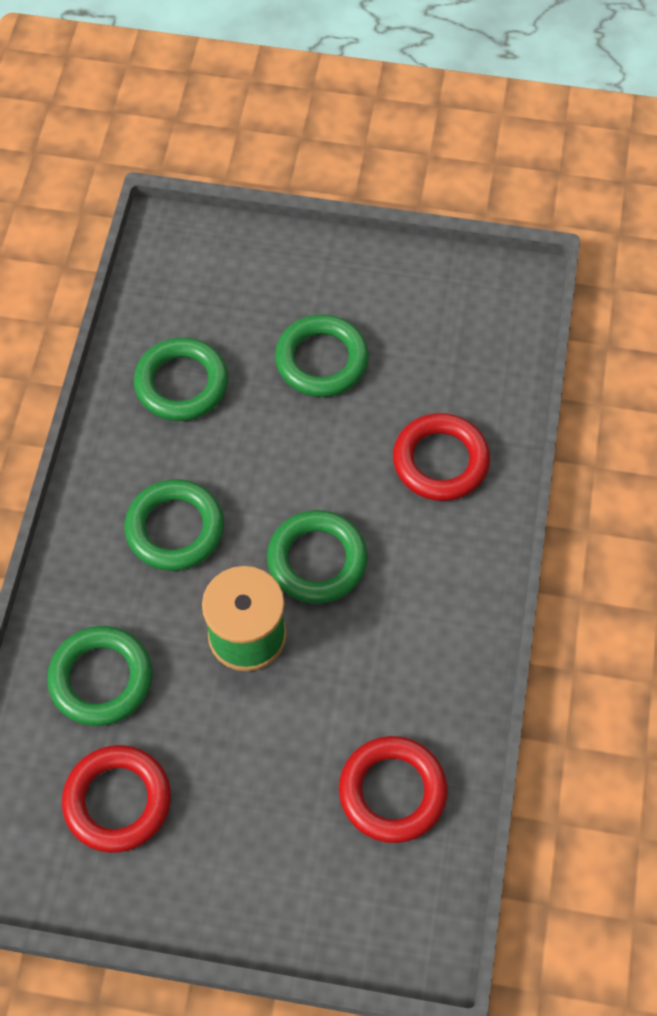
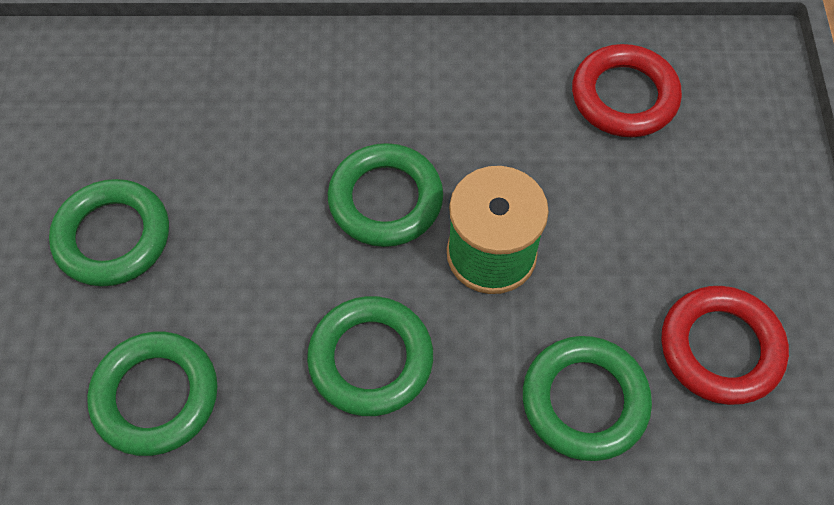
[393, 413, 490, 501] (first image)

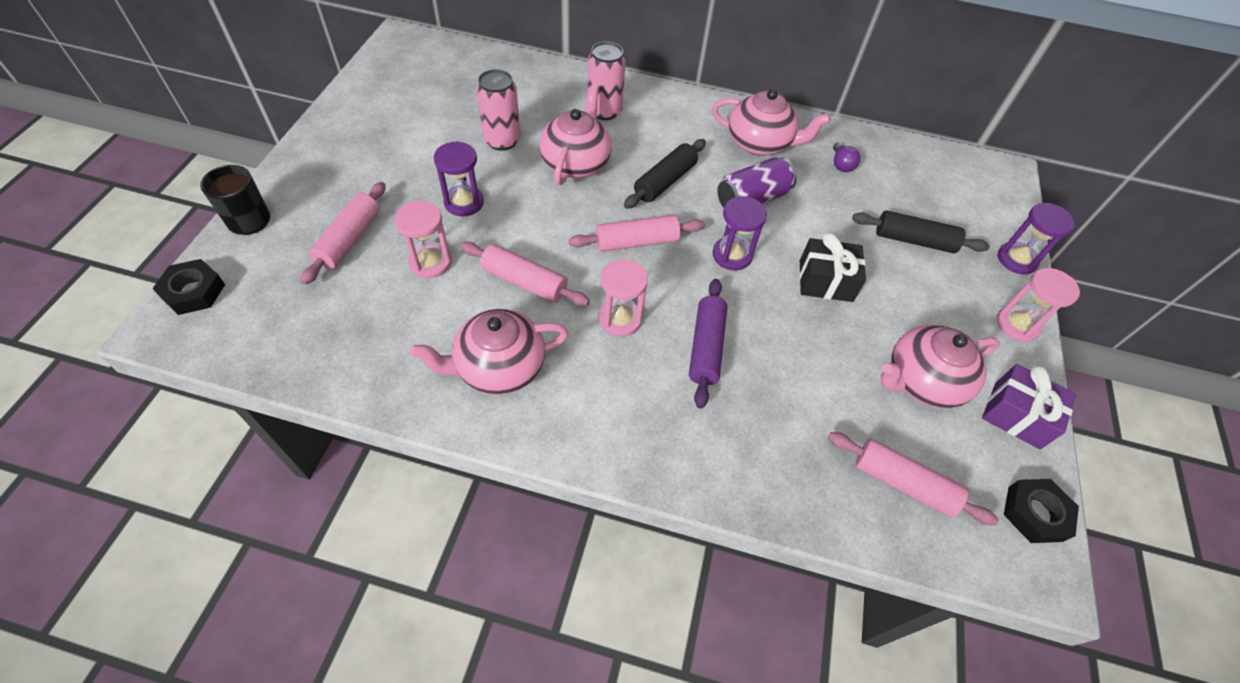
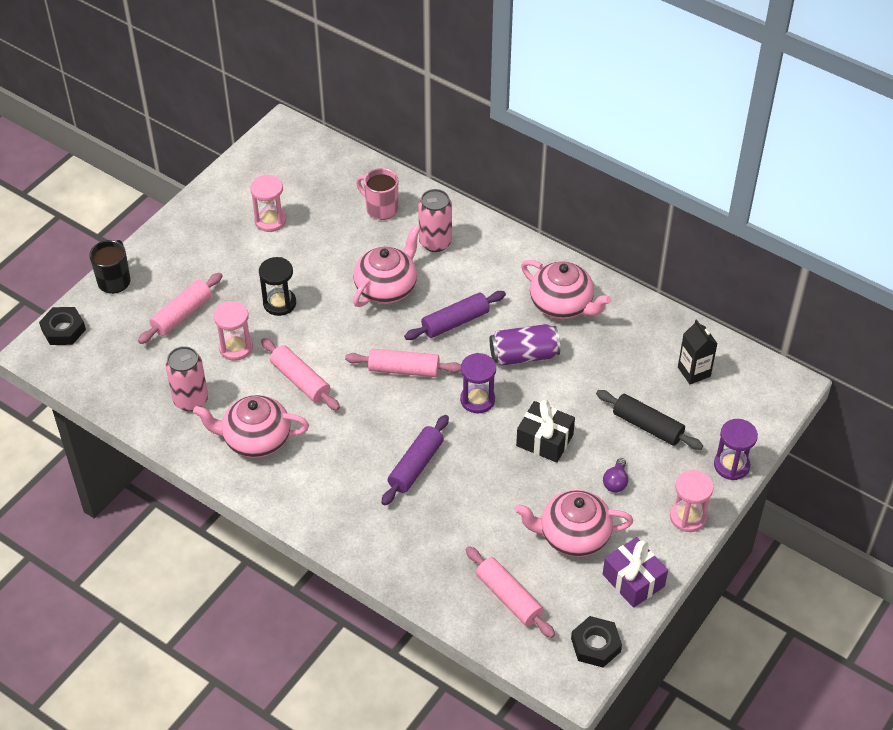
[356, 168, 398, 220]
[678, 319, 718, 384]
[165, 346, 208, 411]
[250, 175, 286, 232]
[603, 458, 628, 492]
[259, 257, 296, 316]
[404, 291, 506, 340]

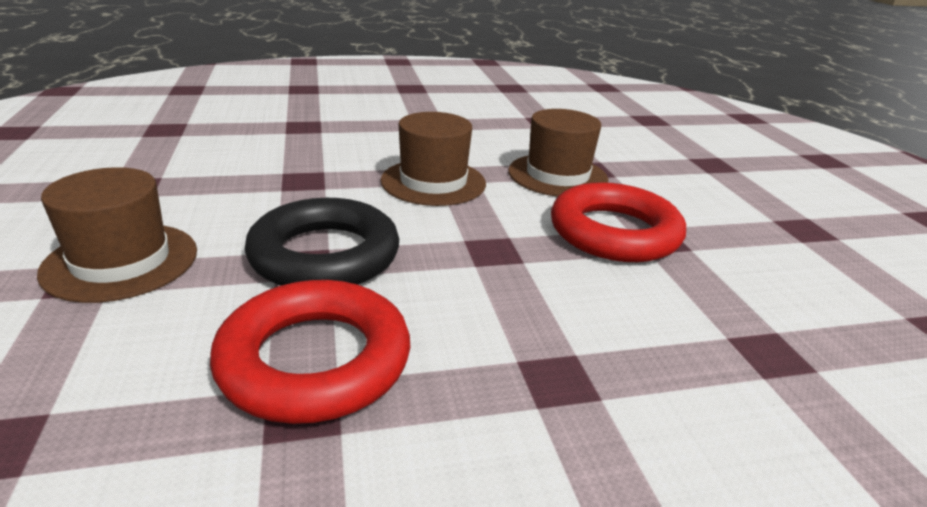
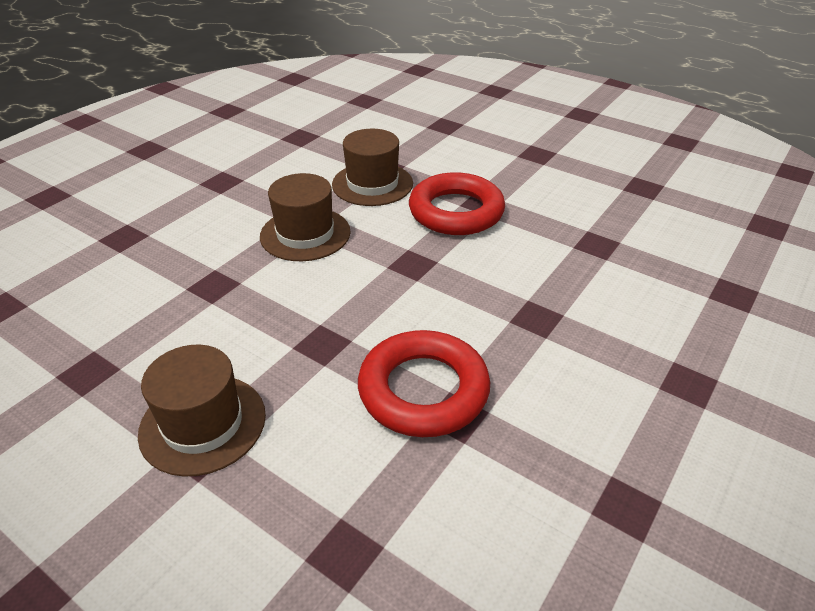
[245, 198, 399, 286] (first image)

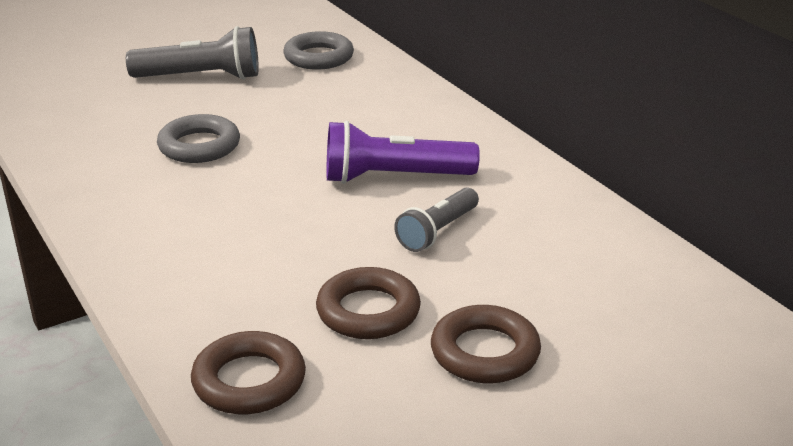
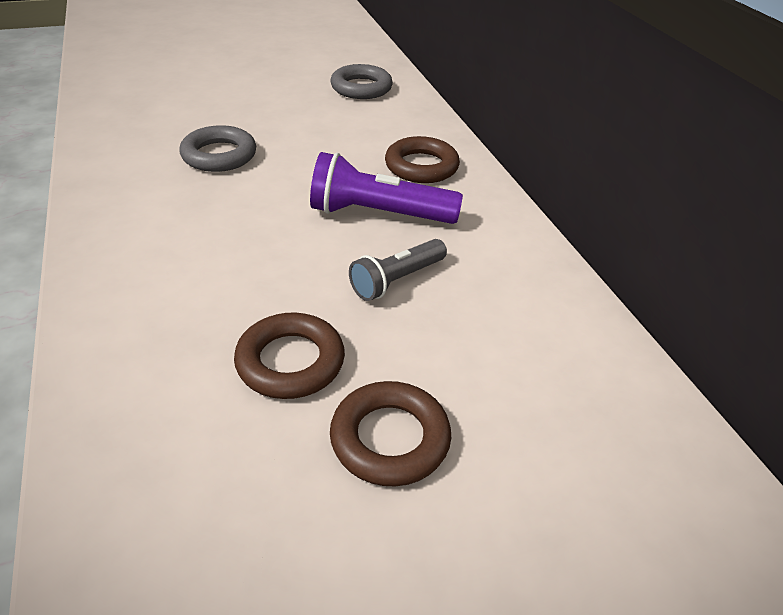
[126, 26, 259, 80] (first image)
[385, 136, 460, 183]

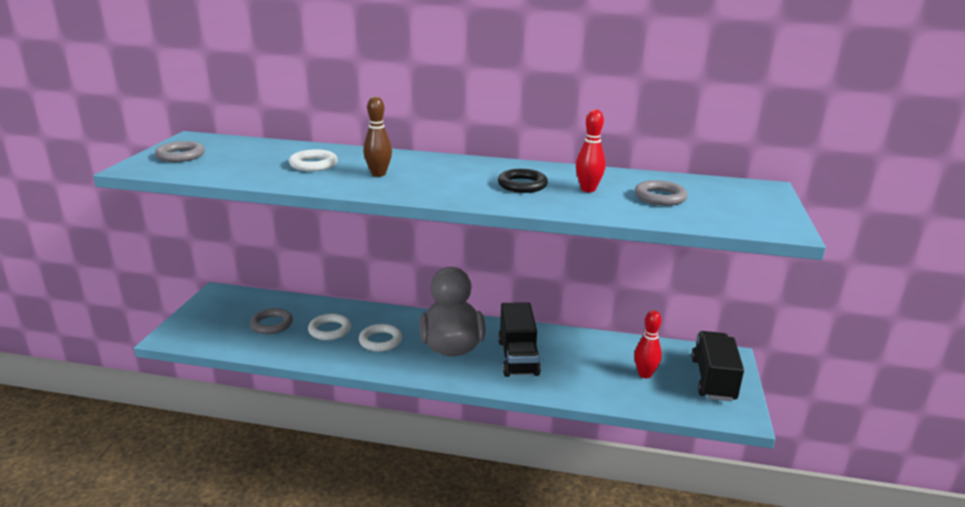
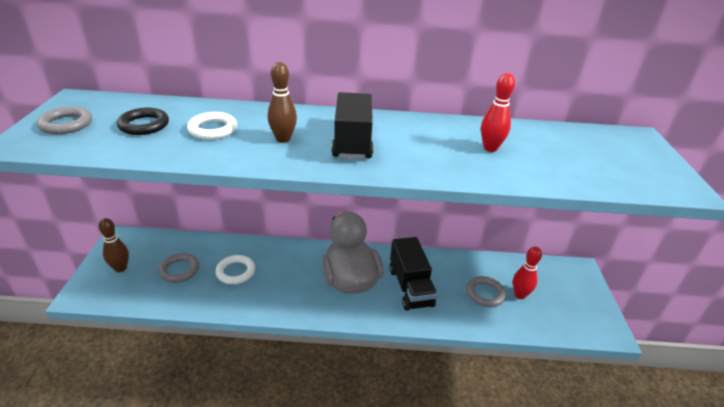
[359, 324, 402, 352] (first image)
[99, 218, 129, 272]
[117, 108, 169, 135]
[466, 276, 506, 307]
[331, 92, 373, 159]

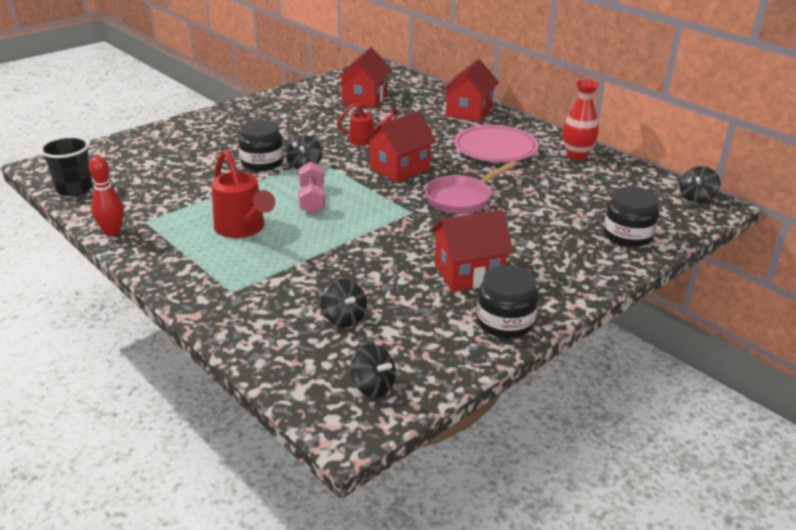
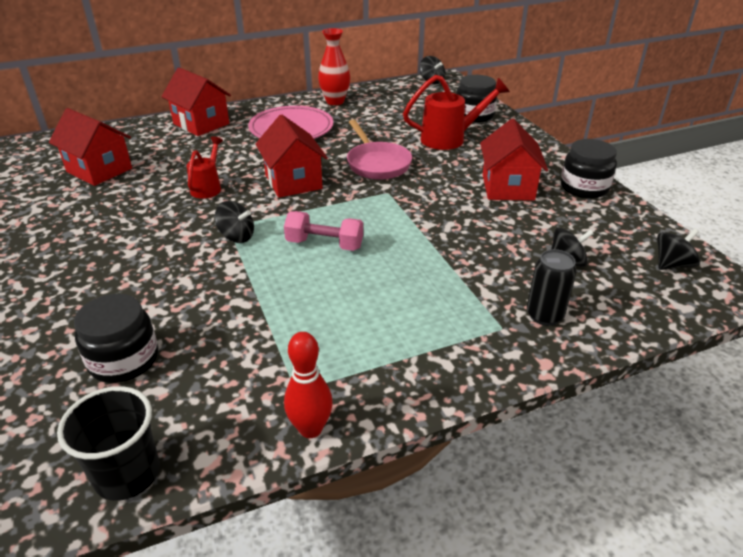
[527, 249, 577, 326]
[403, 75, 510, 150]
[74, 294, 158, 383]

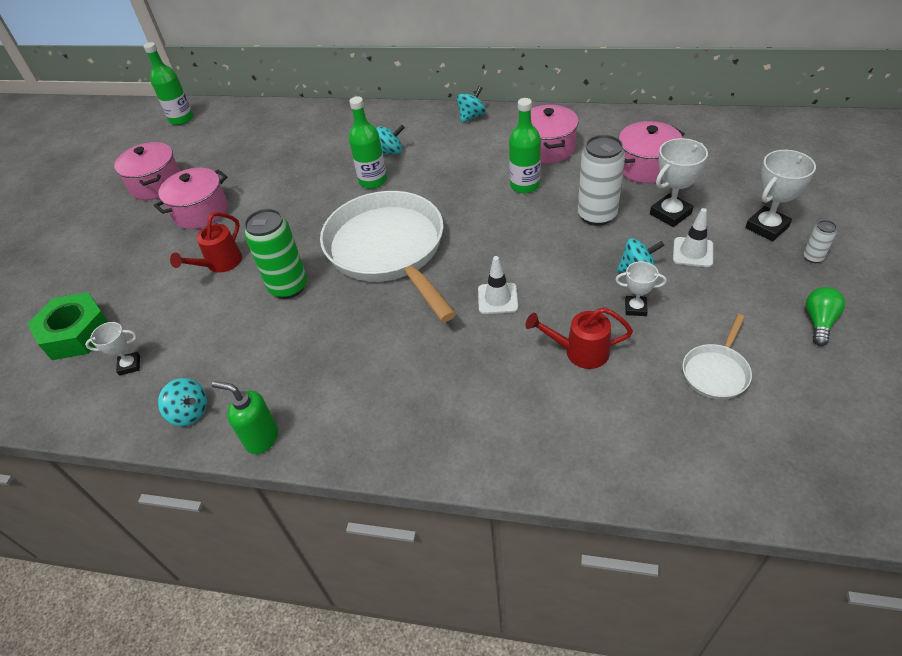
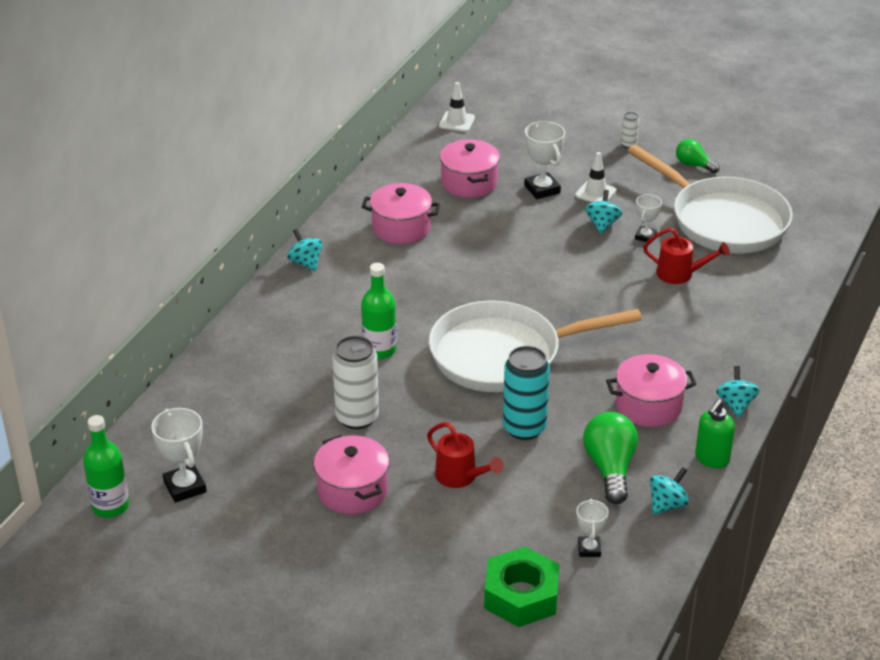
[509, 98, 541, 193] (first image)
[583, 412, 638, 504]
[606, 354, 696, 427]
[716, 366, 760, 418]
[439, 82, 475, 132]
[332, 336, 379, 429]
[151, 408, 207, 503]
[503, 346, 550, 440]
[643, 228, 730, 284]
[627, 145, 793, 254]

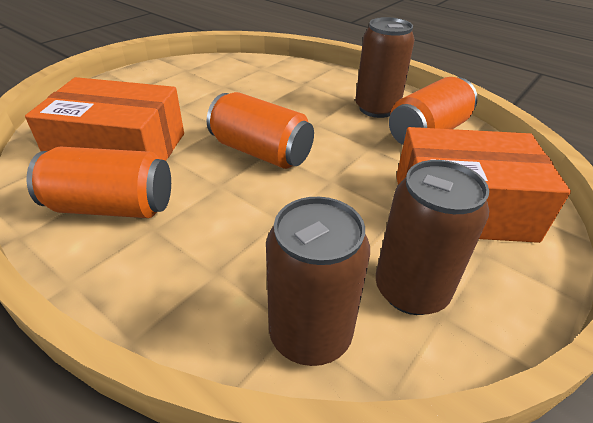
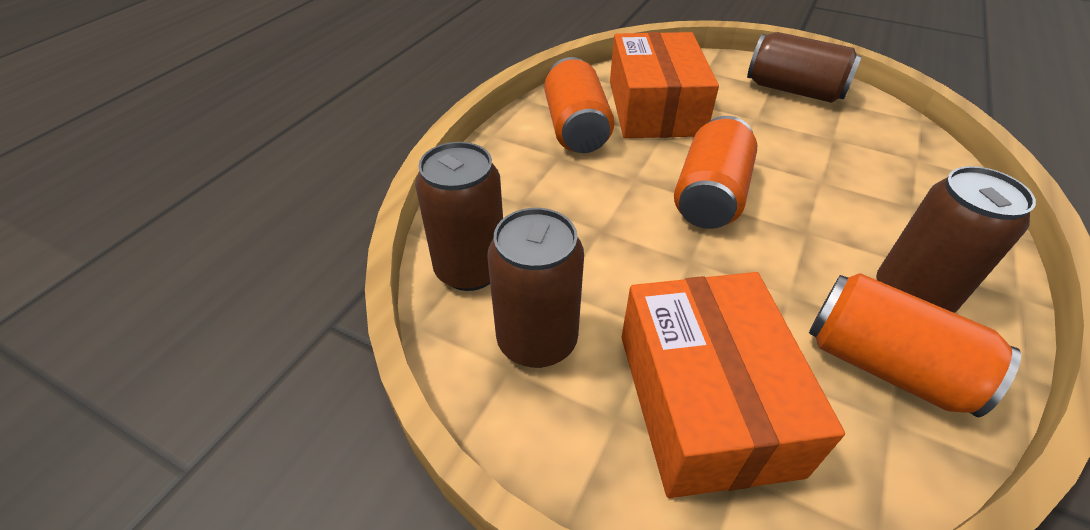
[747, 32, 862, 103]

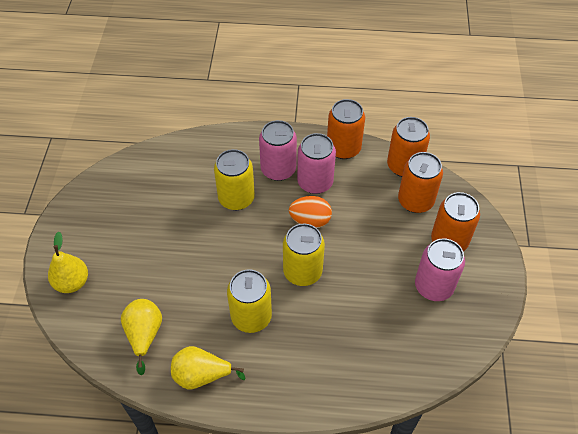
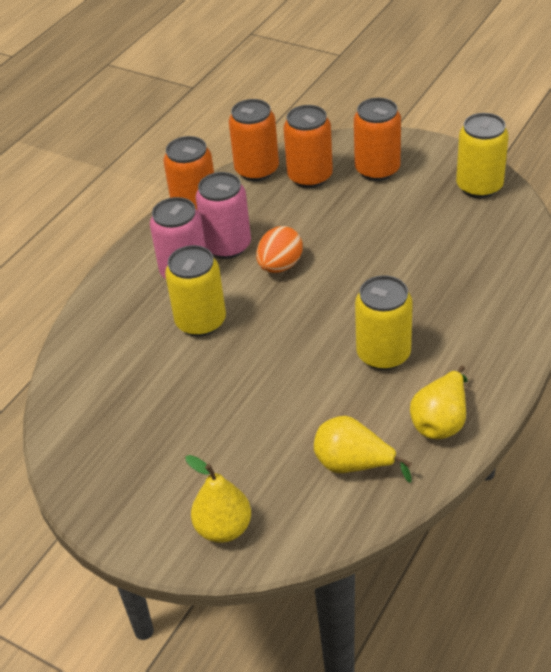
[415, 238, 465, 301] (first image)
[456, 113, 509, 198]

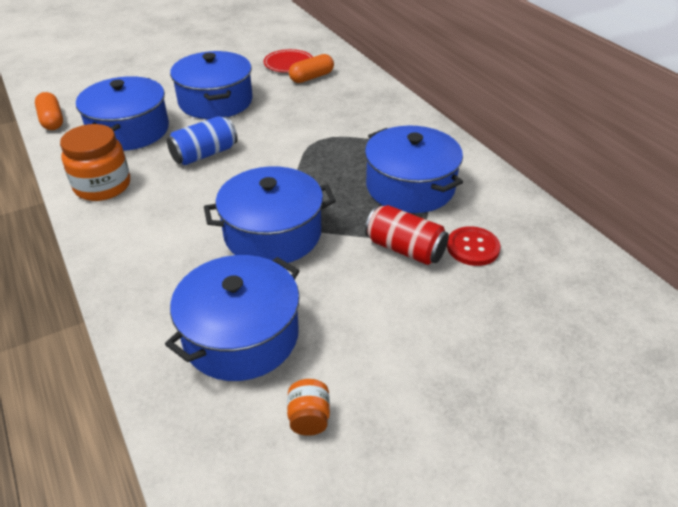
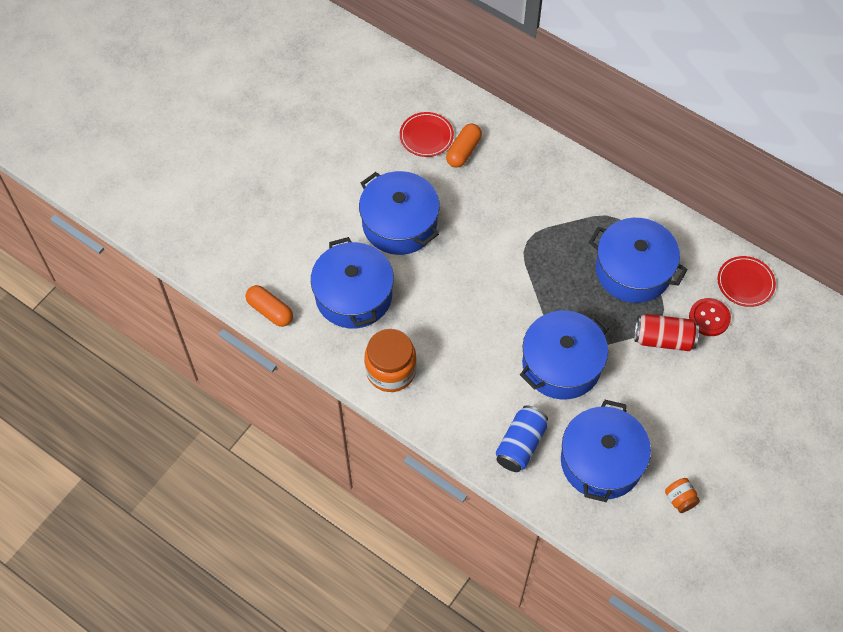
[718, 256, 776, 307]
[496, 405, 548, 472]

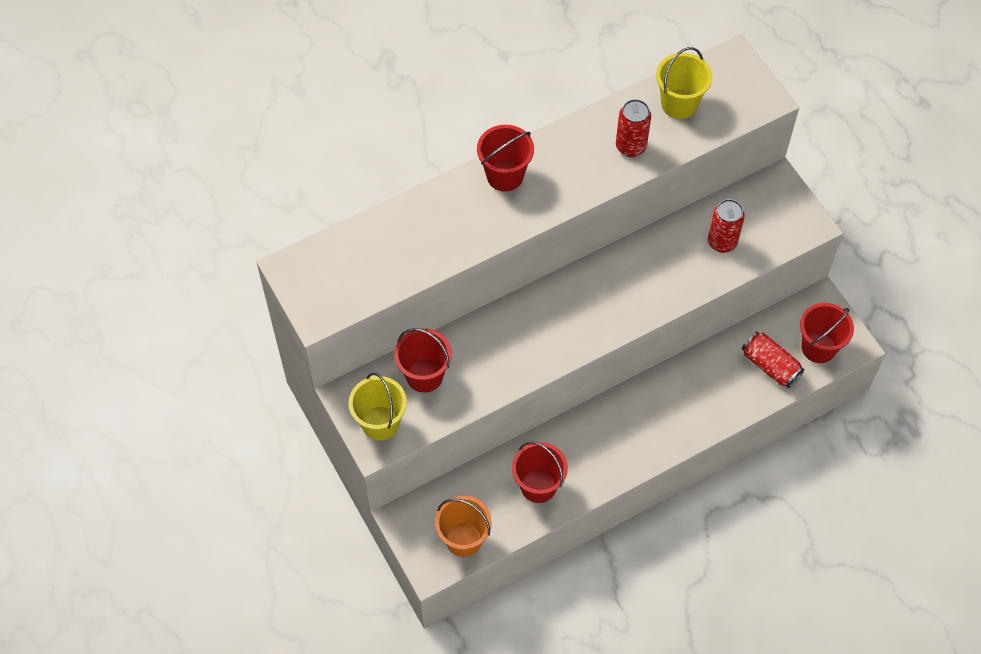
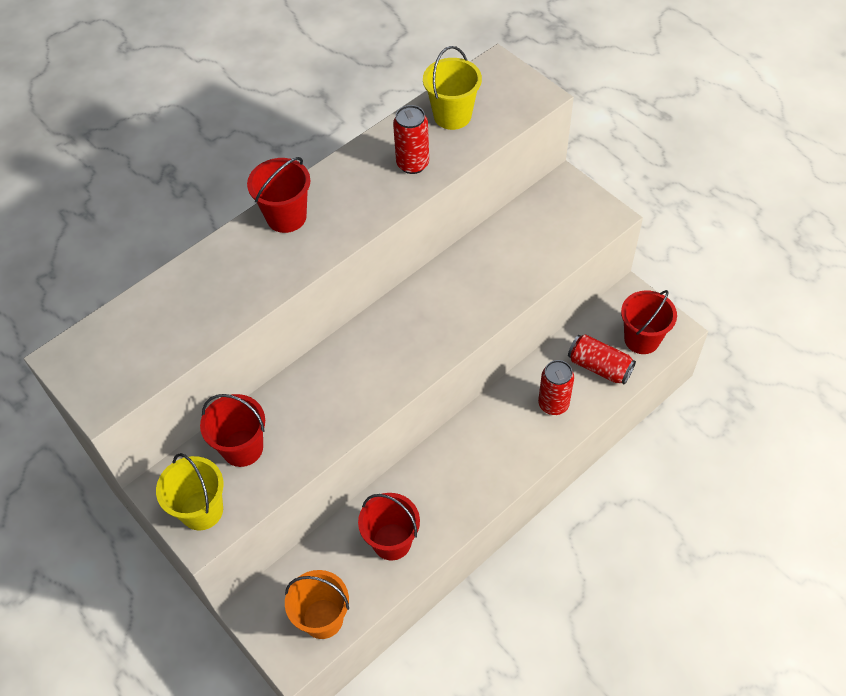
[538, 360, 574, 415]

